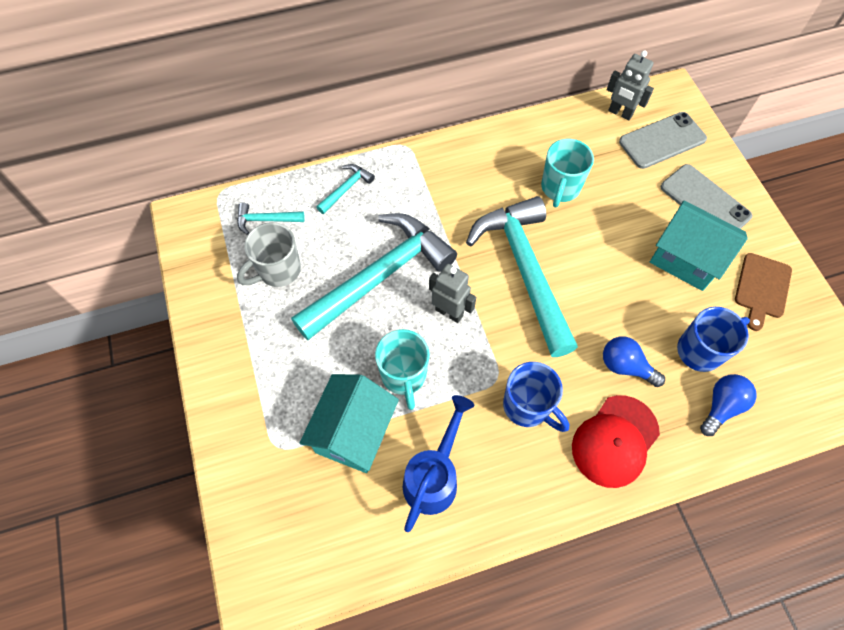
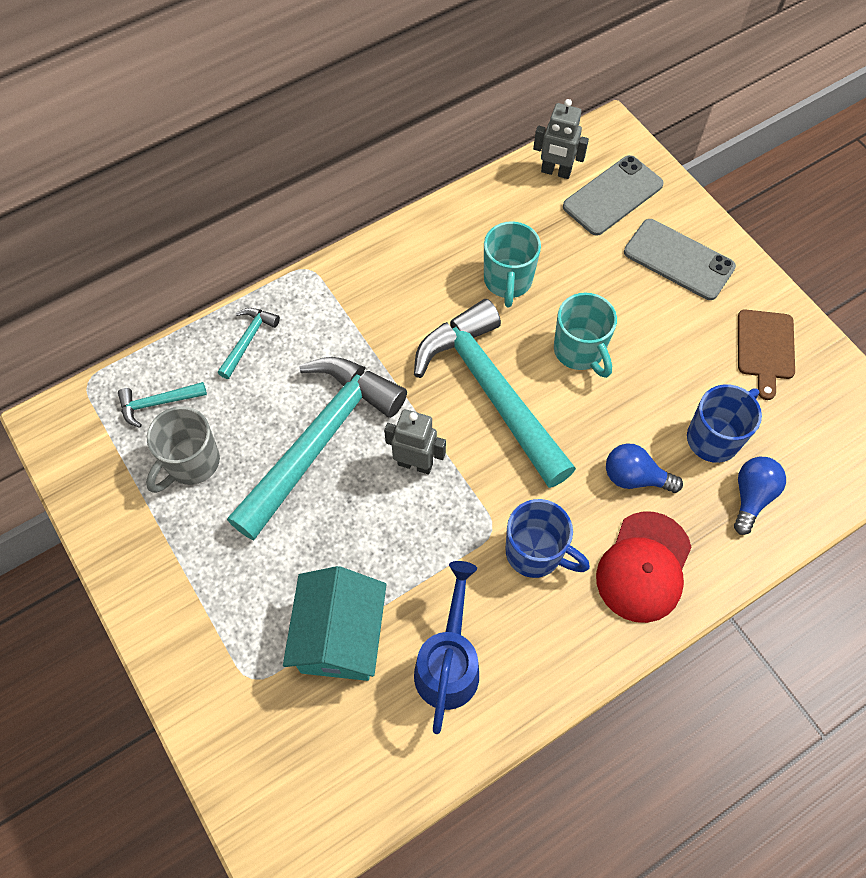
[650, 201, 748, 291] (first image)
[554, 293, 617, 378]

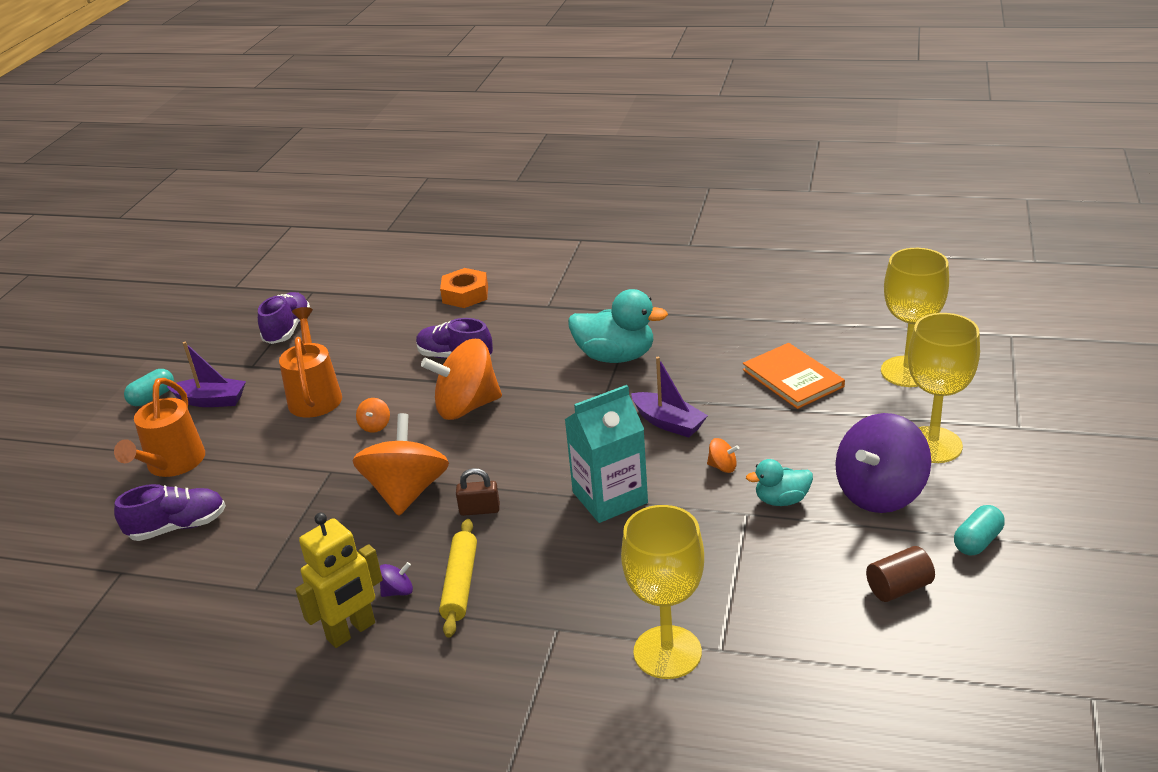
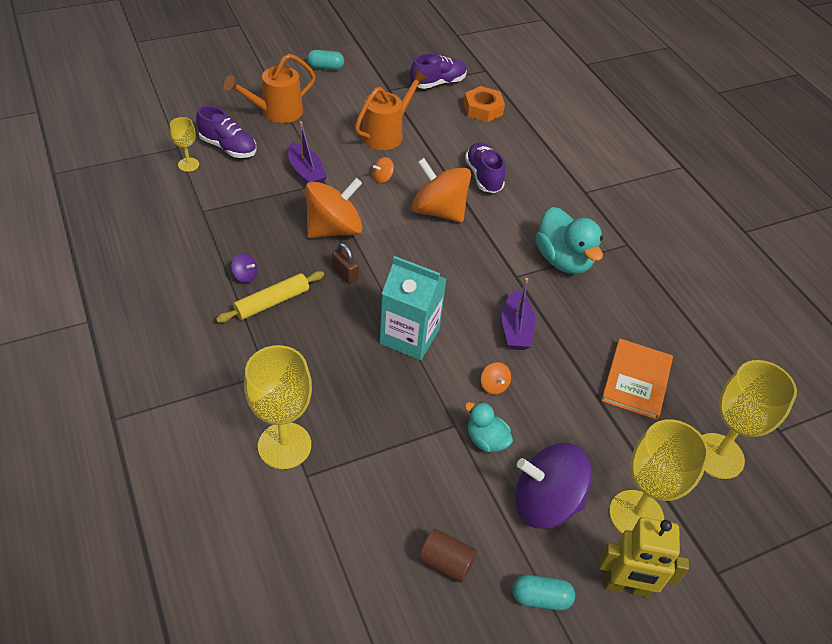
[170, 117, 199, 172]
[288, 121, 327, 184]
[599, 517, 689, 598]
[464, 86, 505, 122]

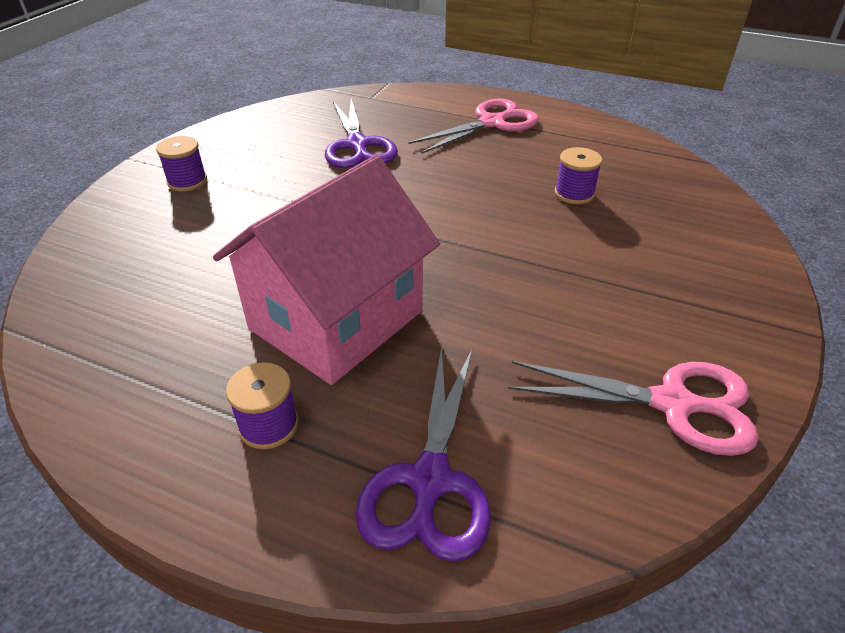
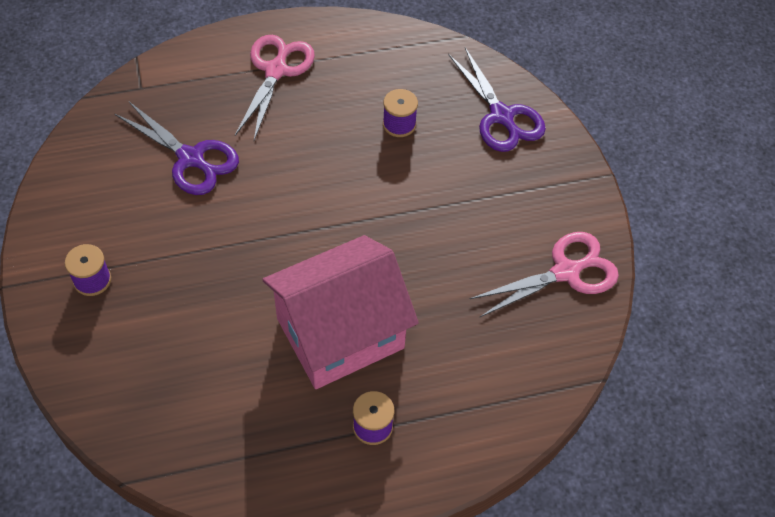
[448, 48, 546, 152]
[262, 235, 419, 389]

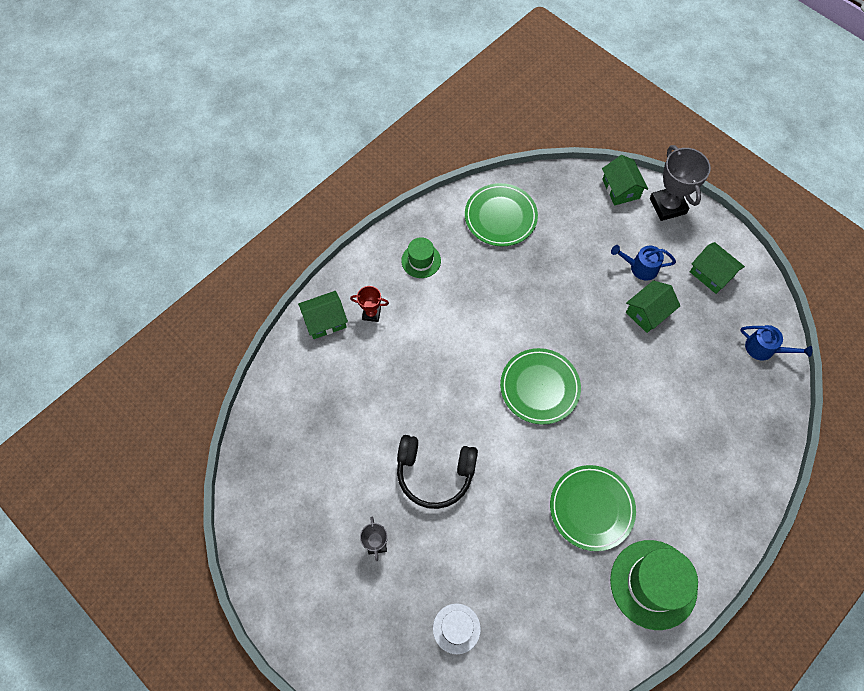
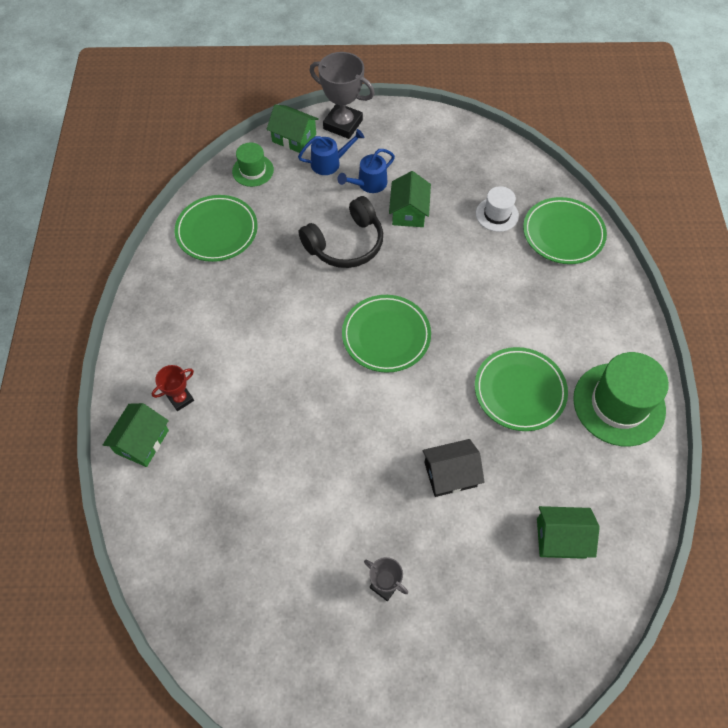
[422, 439, 485, 497]
[523, 197, 607, 264]
[299, 196, 383, 268]
[232, 142, 274, 187]
[476, 186, 519, 232]
[537, 506, 600, 559]
[298, 129, 364, 175]

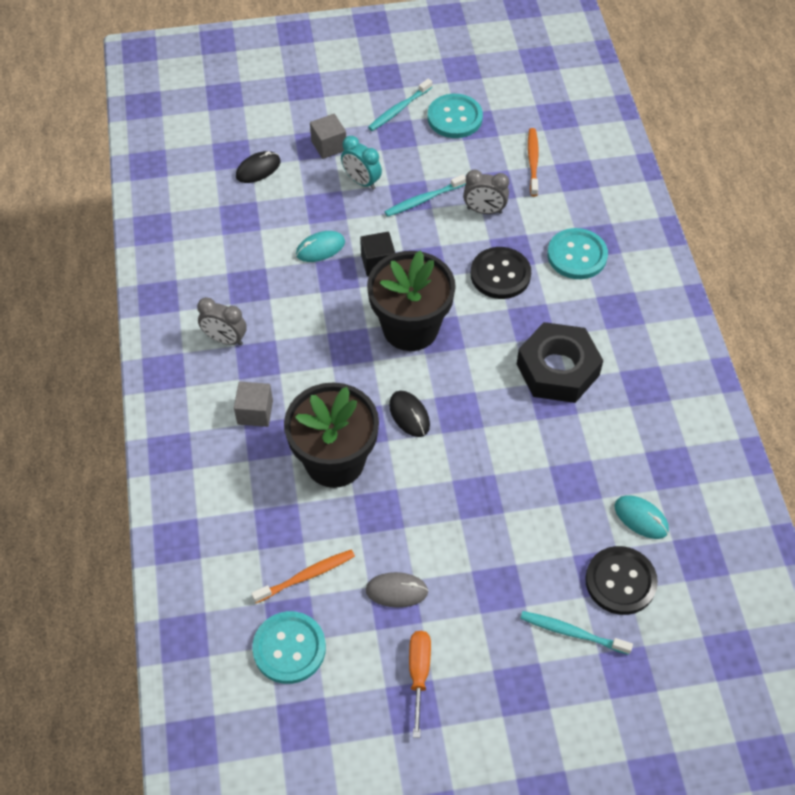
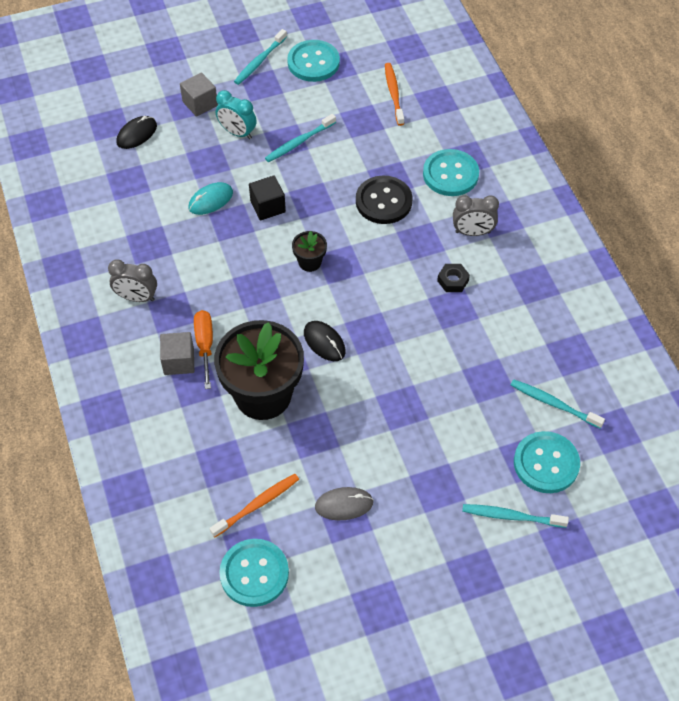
[194, 310, 213, 389]
[453, 196, 499, 236]
[511, 379, 605, 428]
[514, 431, 580, 493]
[292, 231, 327, 272]
[437, 264, 470, 292]

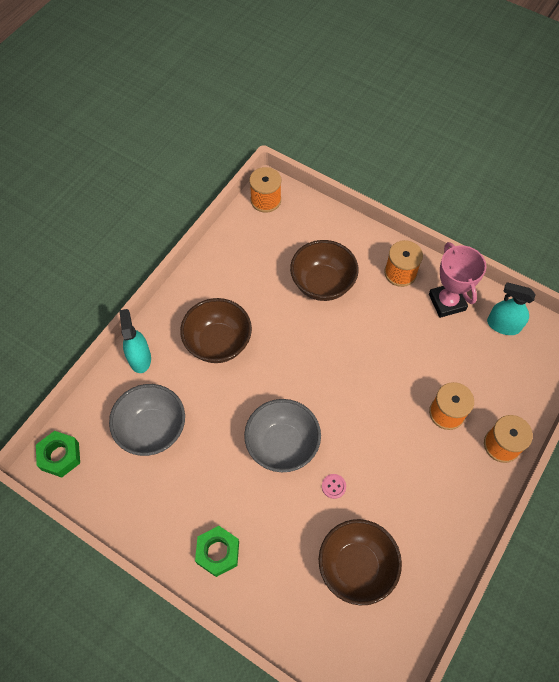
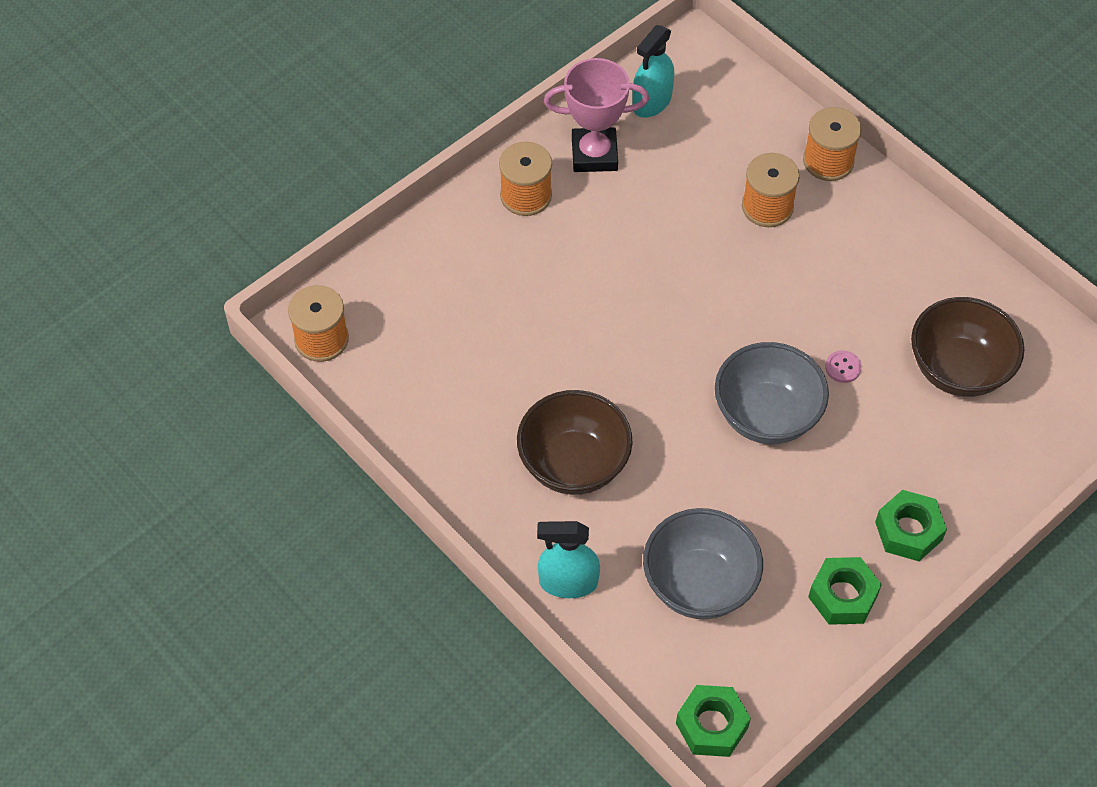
[290, 240, 359, 301] (first image)
[808, 557, 882, 625]

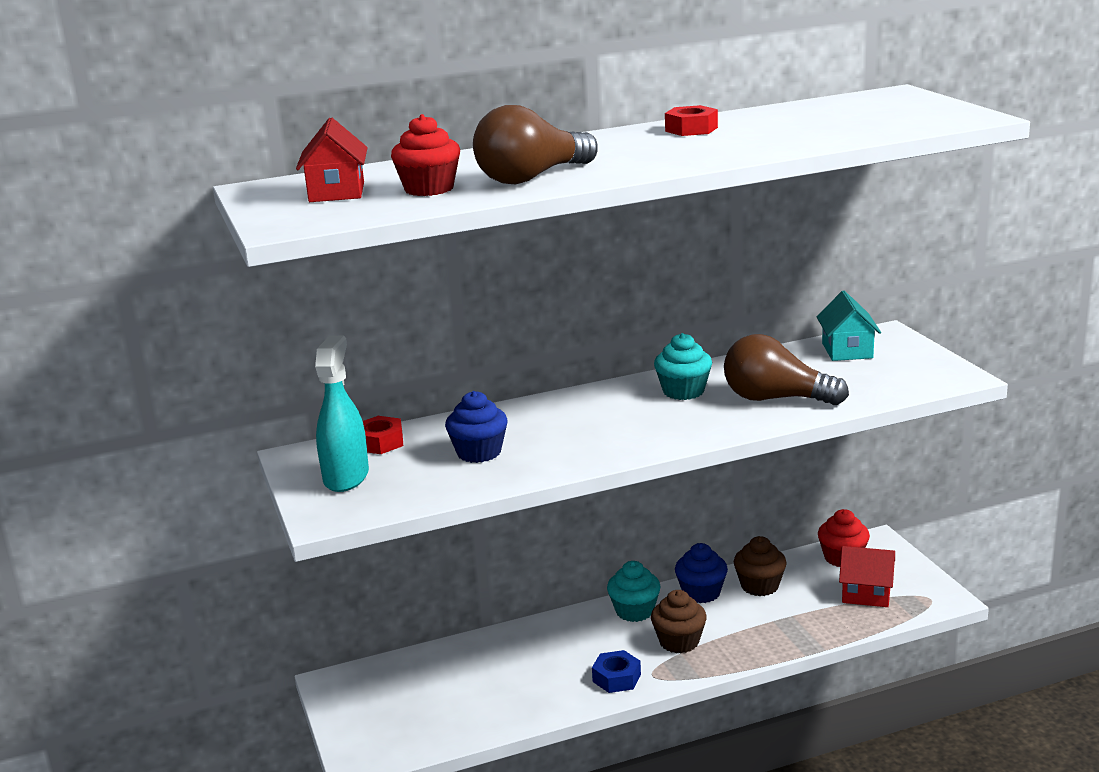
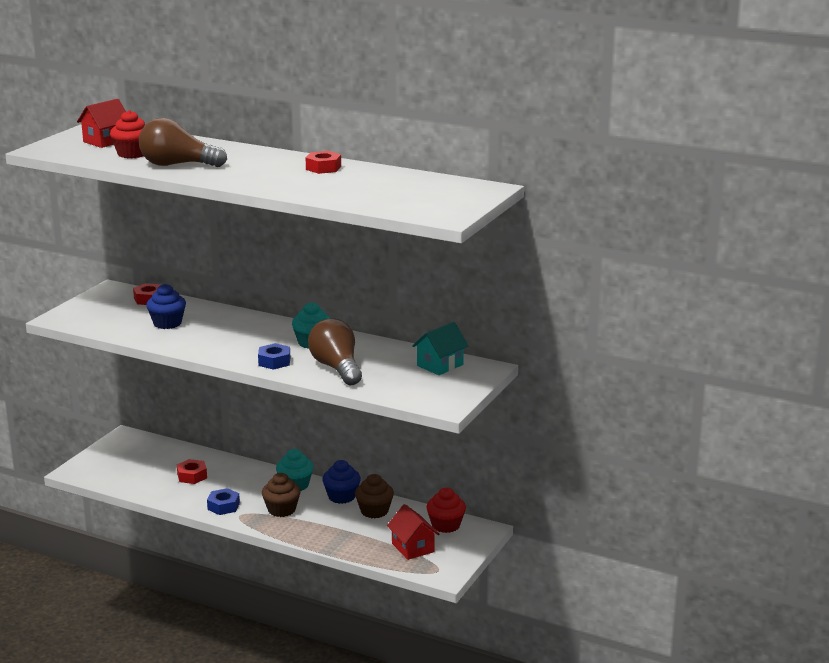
[315, 336, 369, 492] (first image)
[177, 459, 207, 484]
[258, 343, 290, 370]

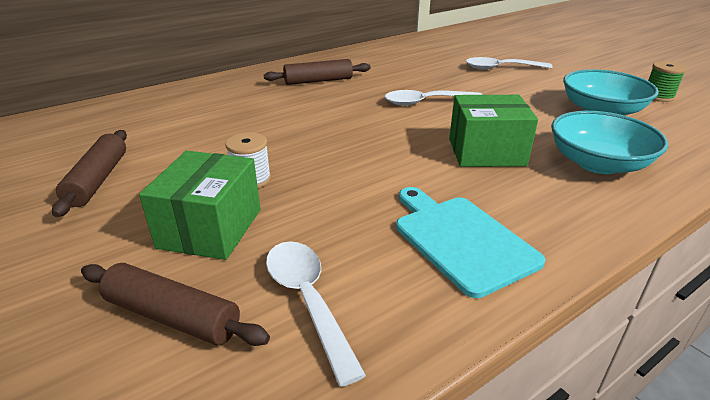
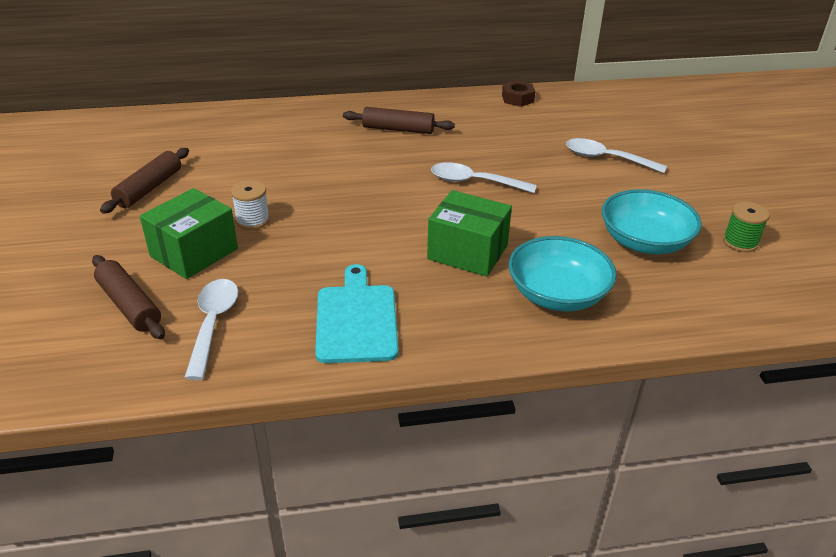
[502, 80, 535, 107]

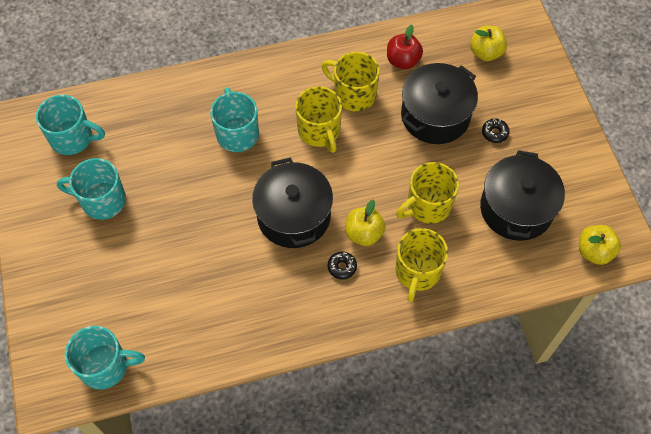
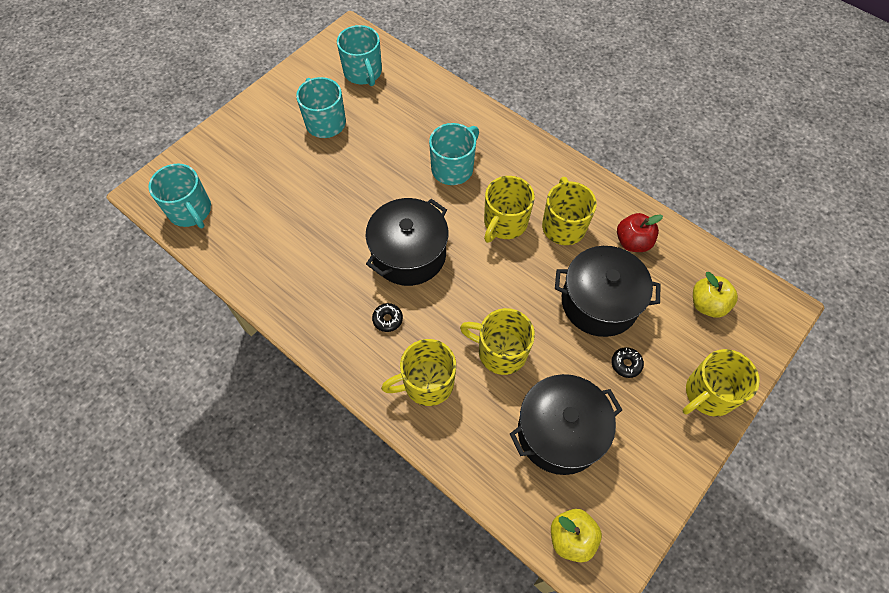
[345, 199, 386, 246] (first image)
[683, 349, 760, 417]

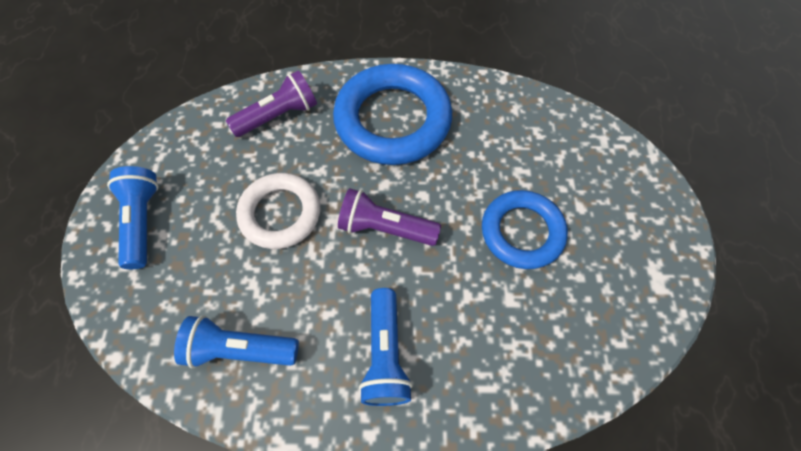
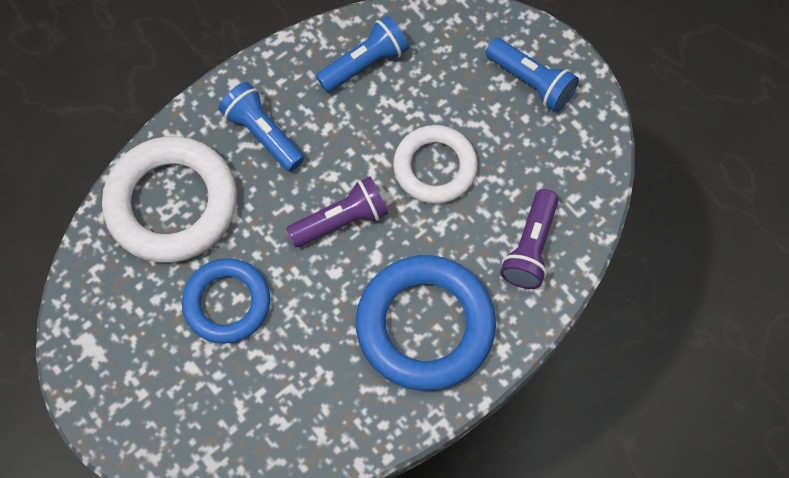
[102, 136, 237, 263]

